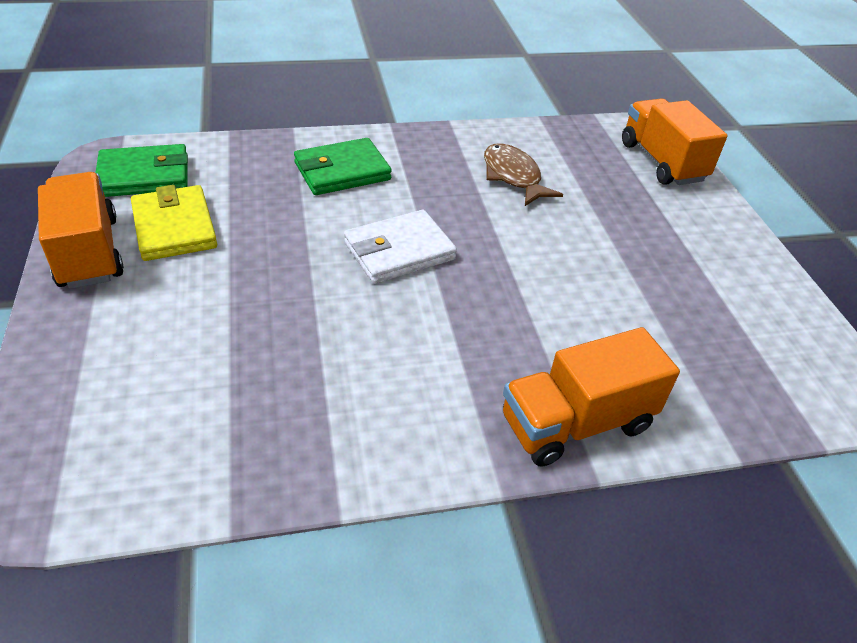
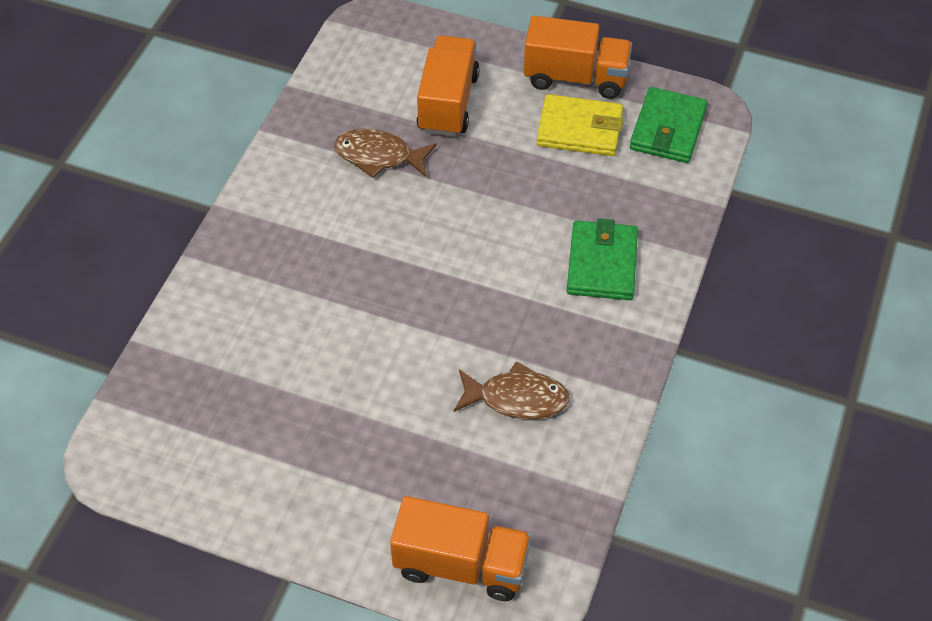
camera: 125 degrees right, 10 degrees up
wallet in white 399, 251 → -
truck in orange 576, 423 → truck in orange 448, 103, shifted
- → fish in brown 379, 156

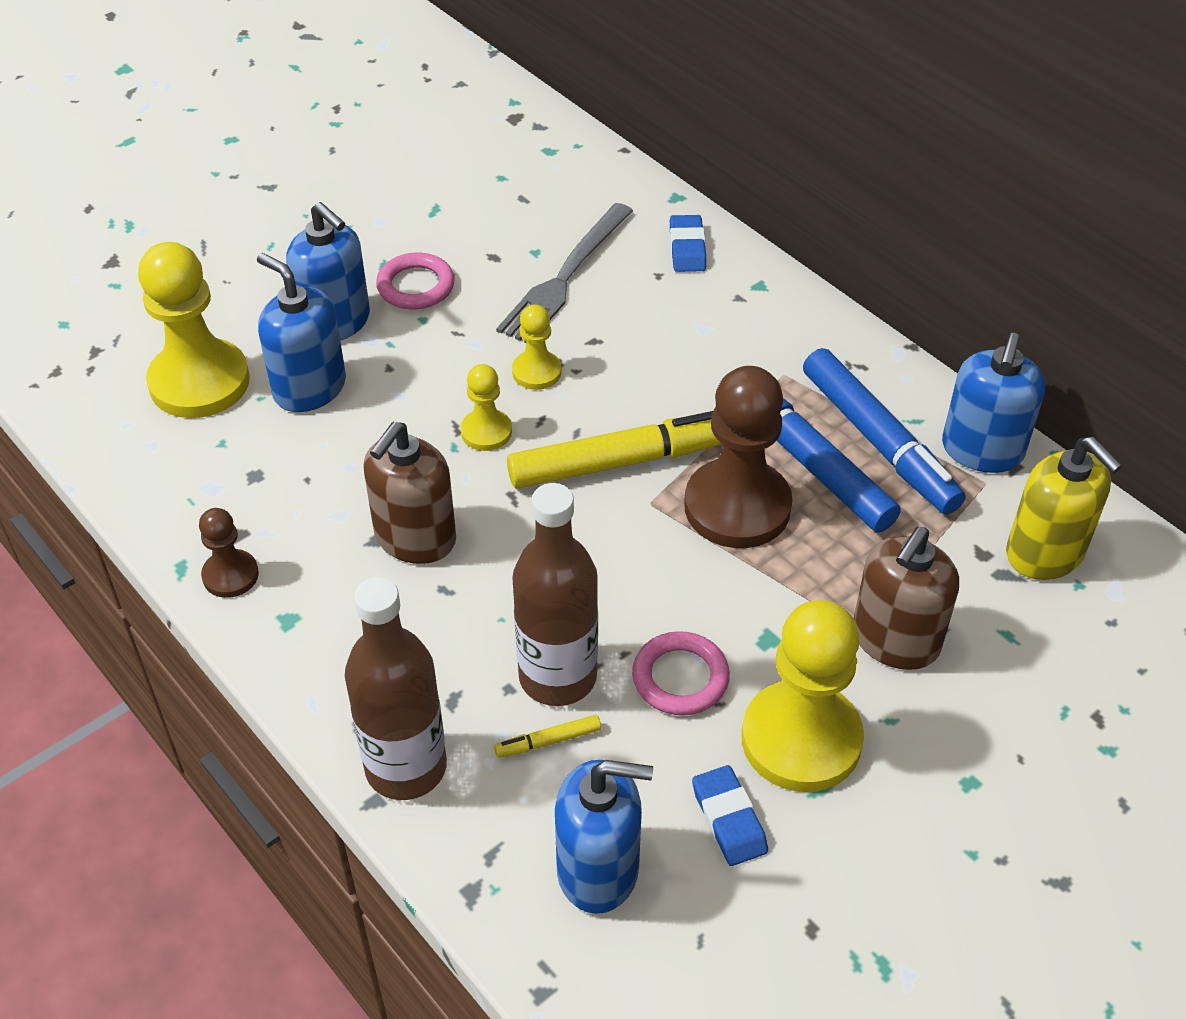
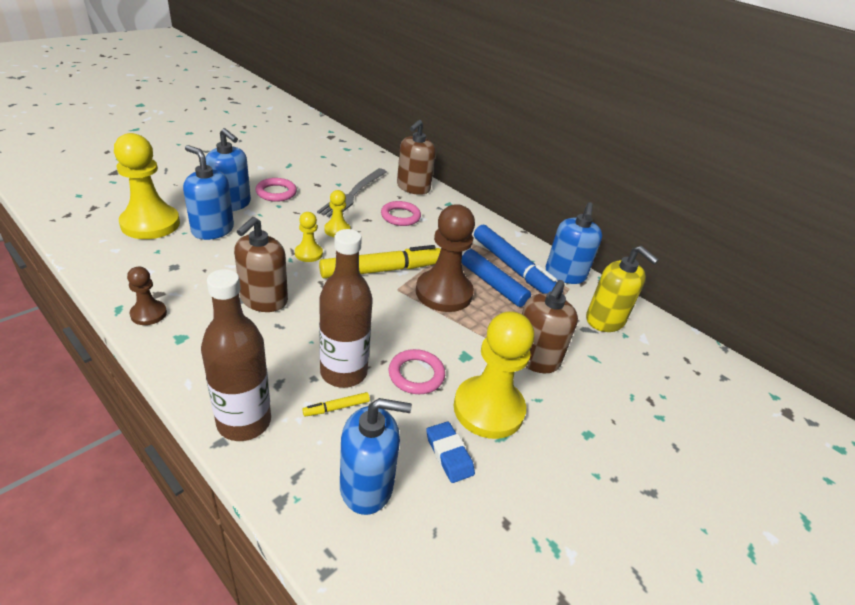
camera: 10 degrees left, 10 degrees down
eraser in blue 687, 248 → soap dispenser in brown 413, 188
- → ring in pink 400, 216

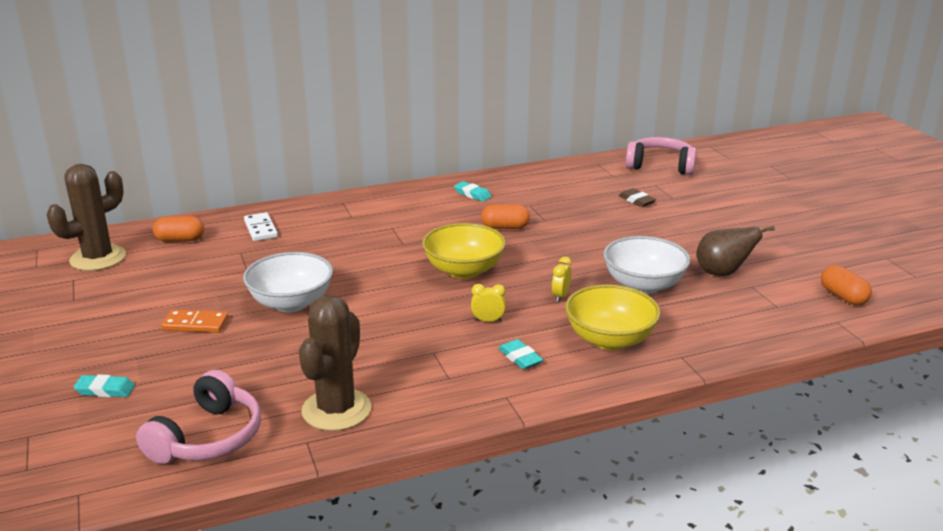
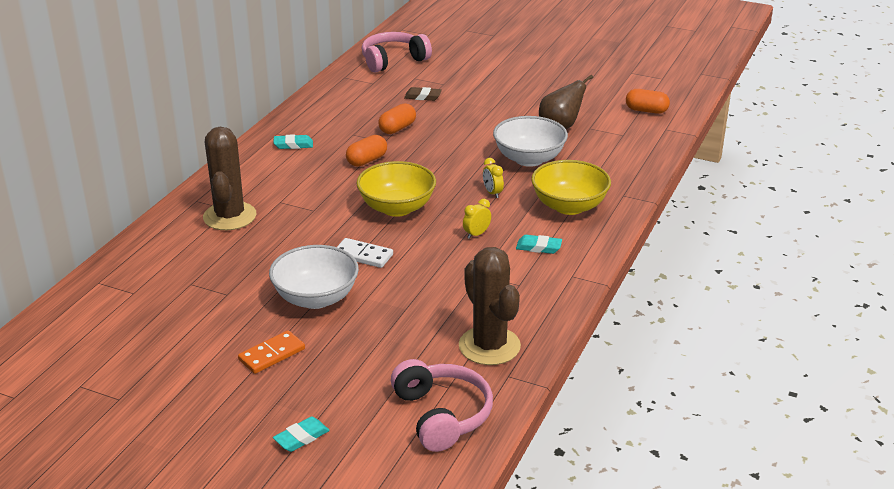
camera: 45 degrees left, 5 degrees up
cactus in brown 98, 258 → cactus in brown 229, 216, shifted
domino in white 260, 229 → domino in white 363, 255, shifted
capsule in orange 180, 240 → capsule in orange 397, 128, shifted

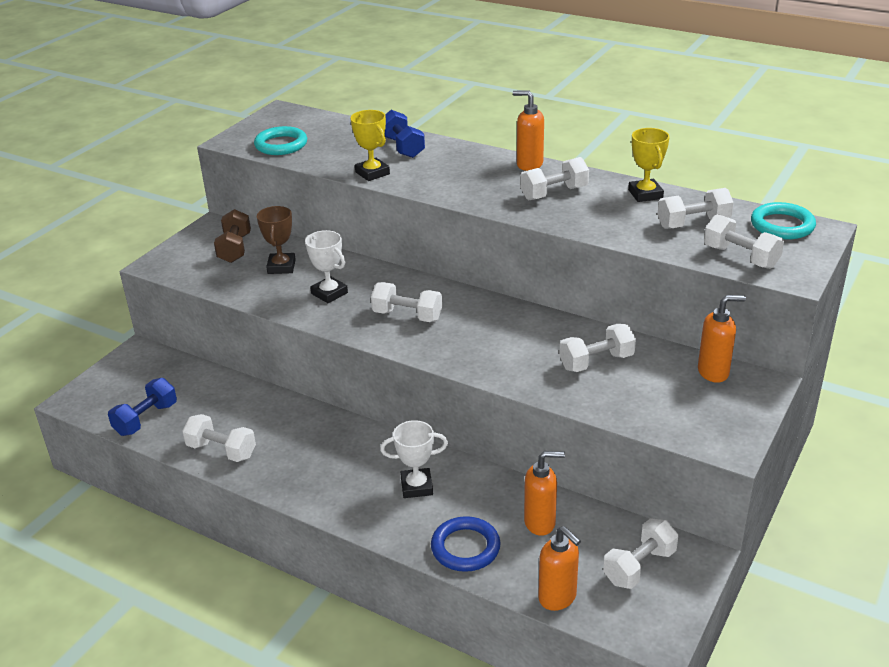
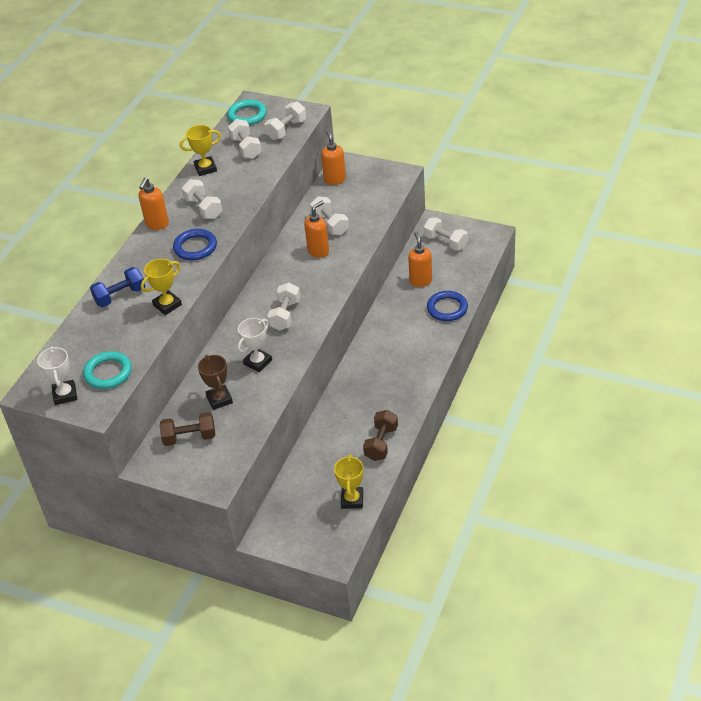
camera: 95 degrees left, 10 degrees up
trophy in brown 281, 267 → trophy in brown 219, 399, 75 degrees clockwise
dumbbell in blue 146, 419 → trophy in yellow 352, 500
dumbbell in white 221, 450 → dumbbell in brown 381, 443
trophy in white 416, 486 → trophy in white 65, 395, shifted
soap dispenser in orange 558, 598 → soap dispenser in orange 318, 251, shifted
- → ring in blue 195, 247

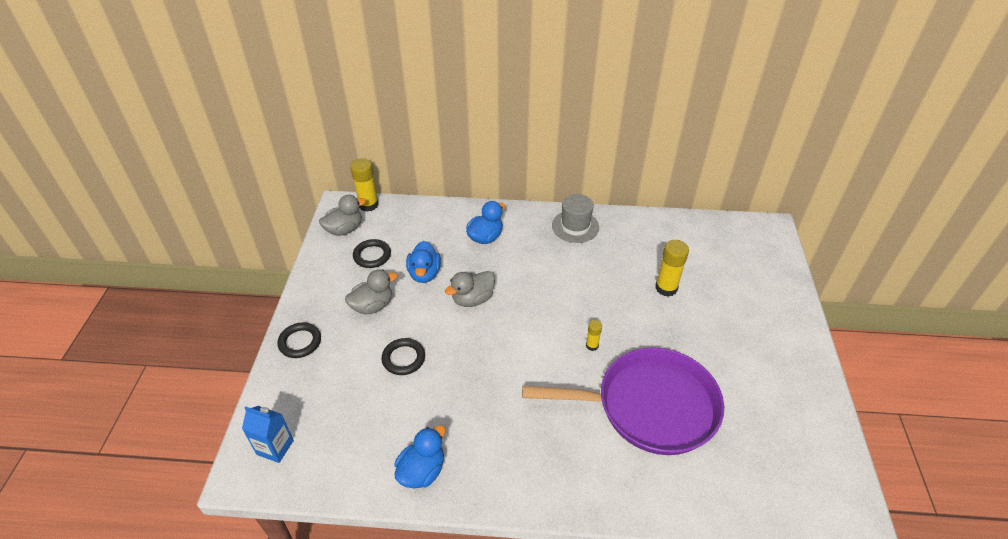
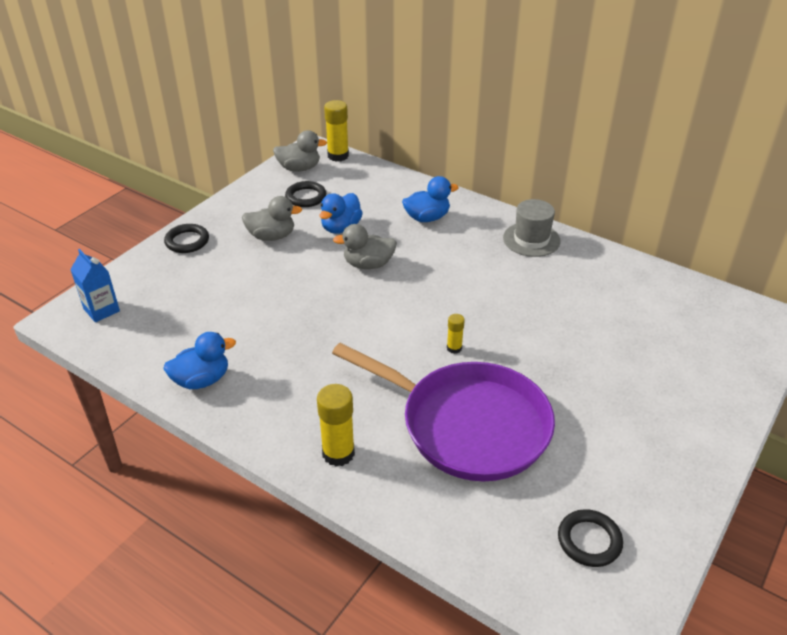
camera: 30 degrees right, 5 degrees down
glue stick in yellow 666, 288 → glue stick in yellow 338, 453, shifted
ring in black 403, 358 → ring in black 589, 541, shifted

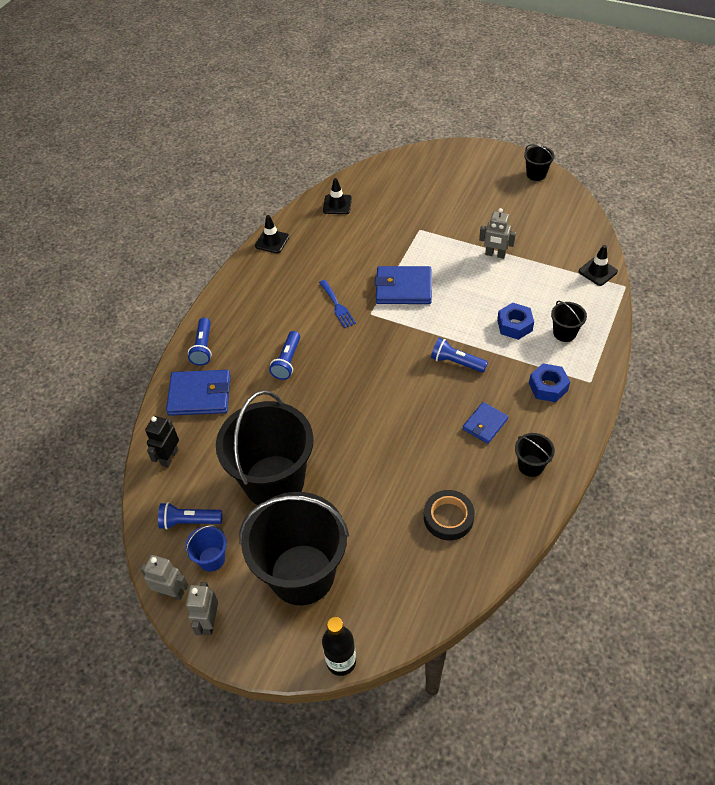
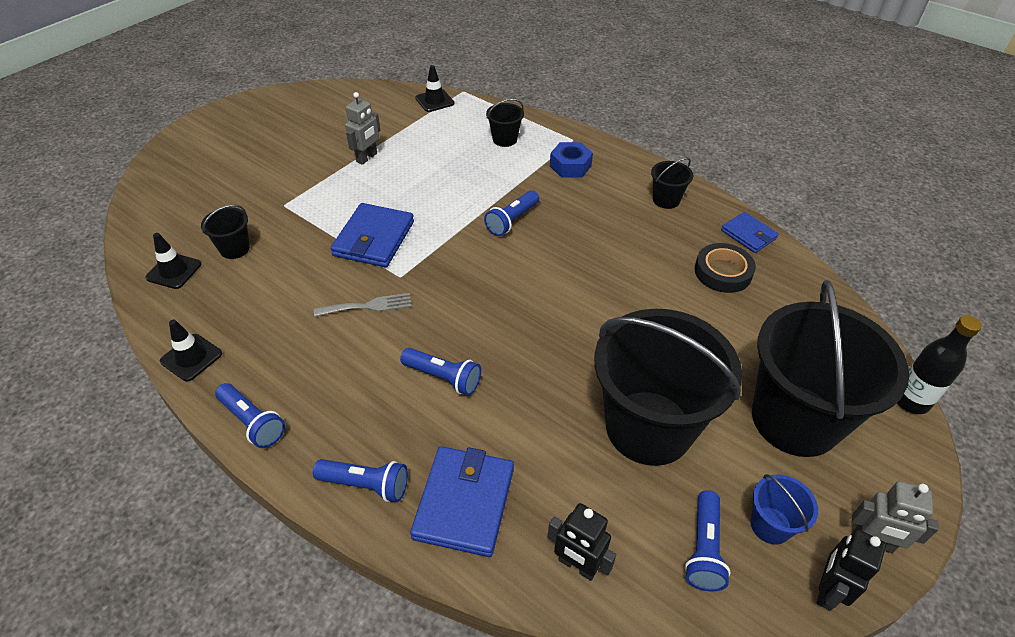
camera: 80 degrees left, 5 degrees down
bucket in black 536, 174 → bucket in black 234, 249, shifted
fork in blue 337, 306 → fork in grey 368, 306
nut in blue 514, 325 → -
wallet in blue 485, 424 → wallet in blue 748, 234, shifted
robot in grey 171, 592 → robot in black 827, 590
- → flashlight in blue 252, 422

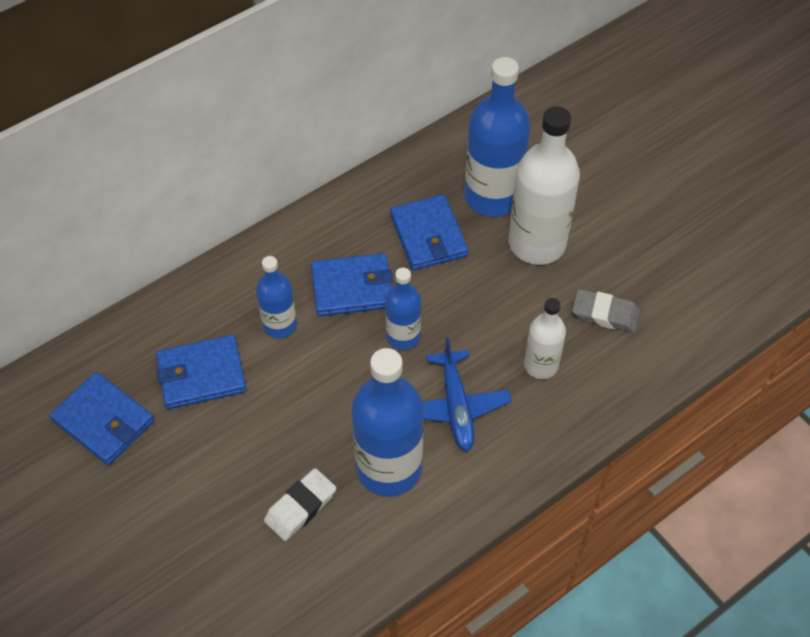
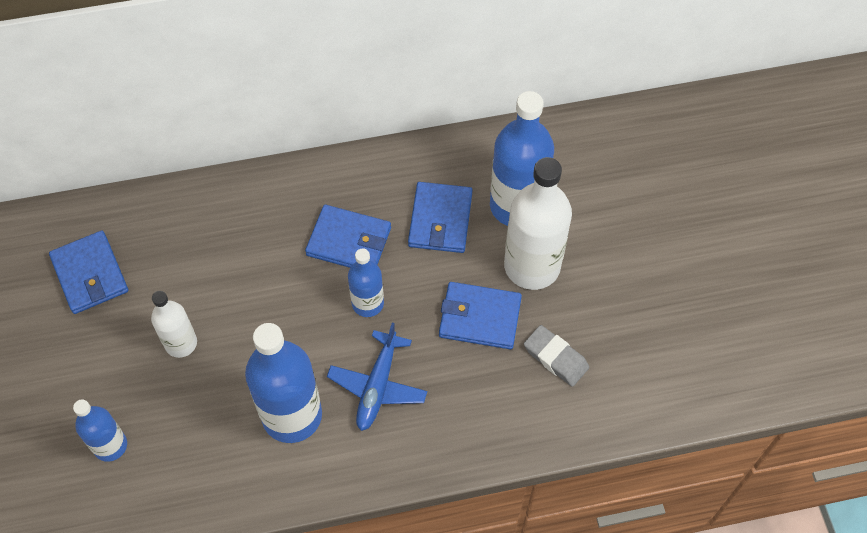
camera: 25 degrees right, 5 degrees up
bottle in blue 279, 325 → bottle in blue 110, 445, shifted
bottle in white 541, 365 → bottle in white 181, 343, shifted
wallet in blue 201, 374 → wallet in blue 480, 317, shifted
eraser in white 300, 507 → -

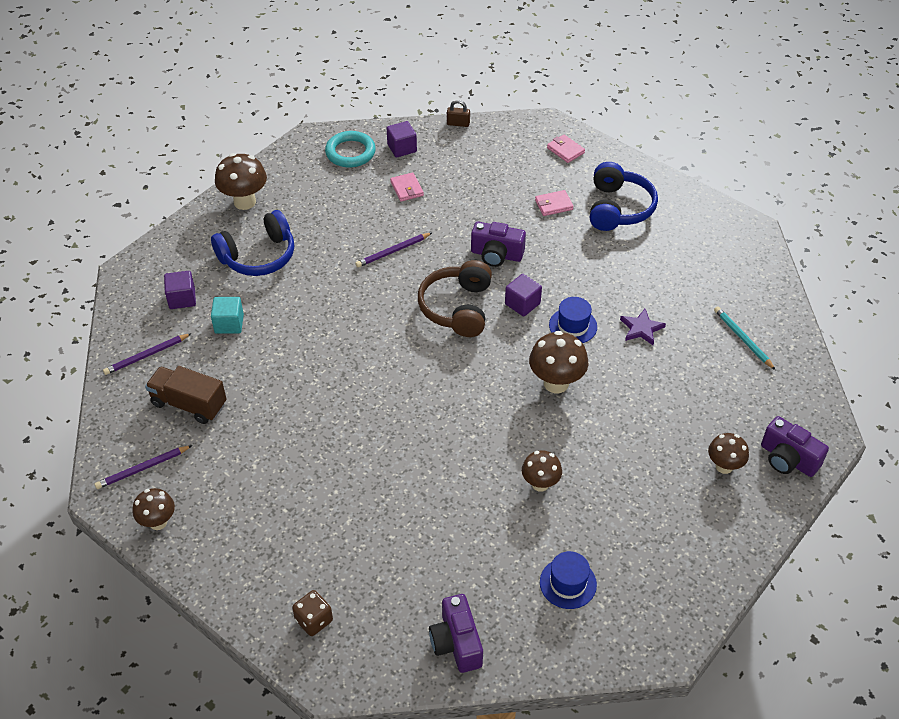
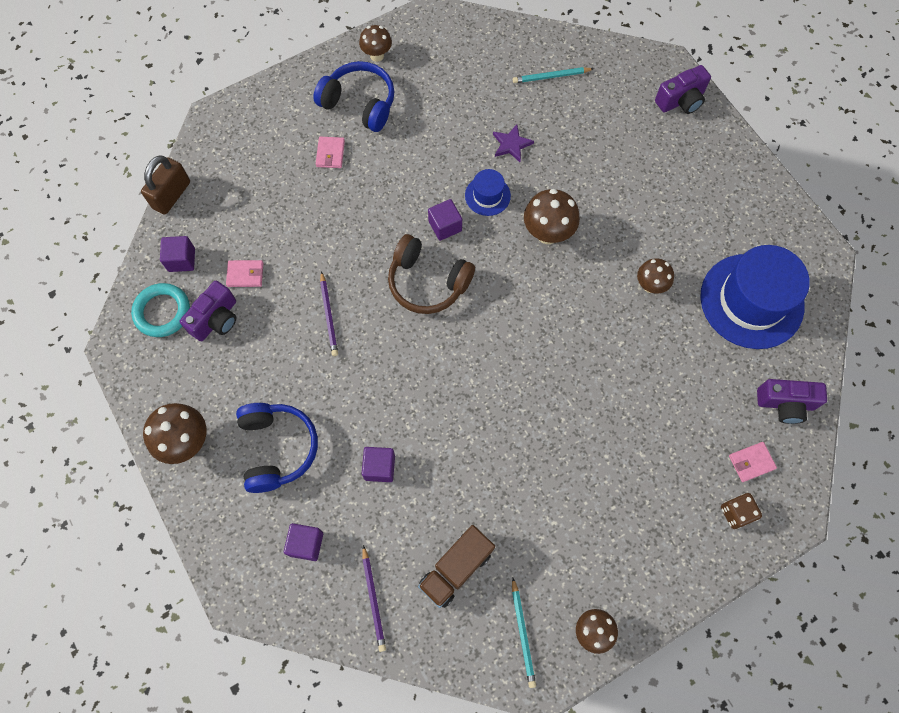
camera: 70 degrees left, 20 degrees up
padlock in brown 458, 123 → padlock in brown 171, 195, x1.82
wallet in pink 565, 150 → wallet in pink 751, 462, shifted
camera in purple 496, 255 → camera in purple 216, 319, shifted
cube in turquoise 229, 324 → -
mushroom in brown 724, 466 → mushroom in brown 377, 55, shifted
pencil in purple 143, 468 → pencil in turquoise 523, 633
hat in blue 568, 583 → hat in blue 751, 301, x2.14
- → cube in purple 379, 467

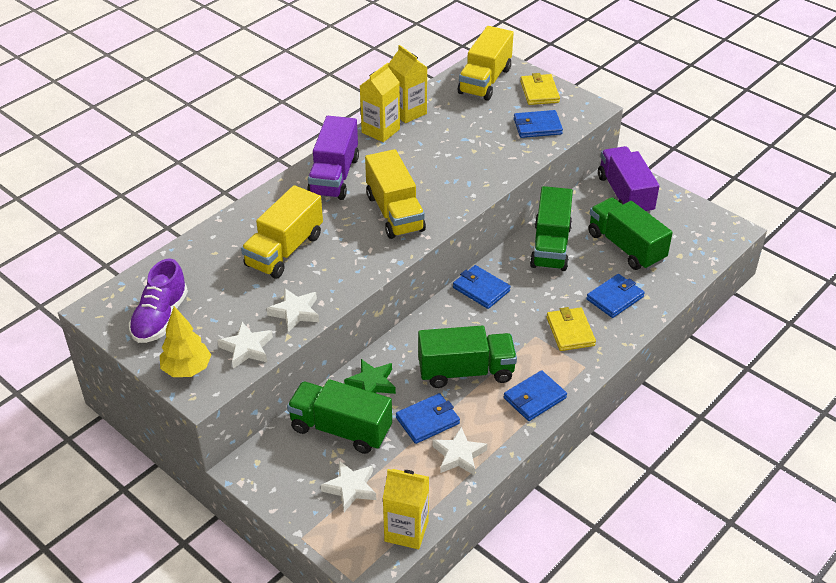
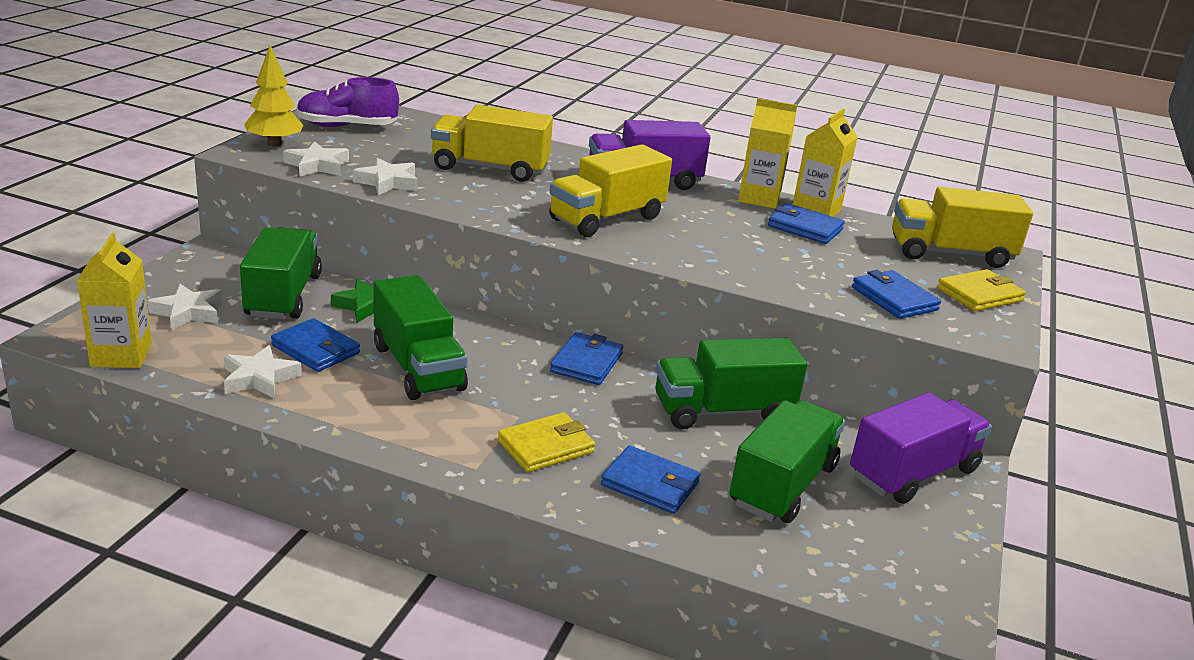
camera: 65 degrees right, 15 degrees down
wallet in blue 534, 398 → wallet in blue 805, 228, shifted

